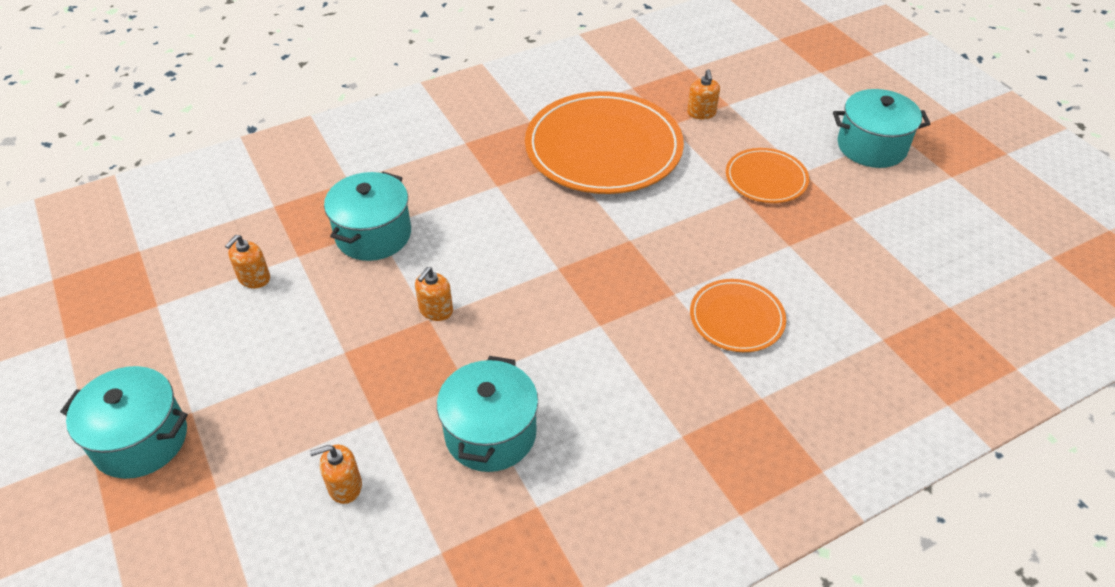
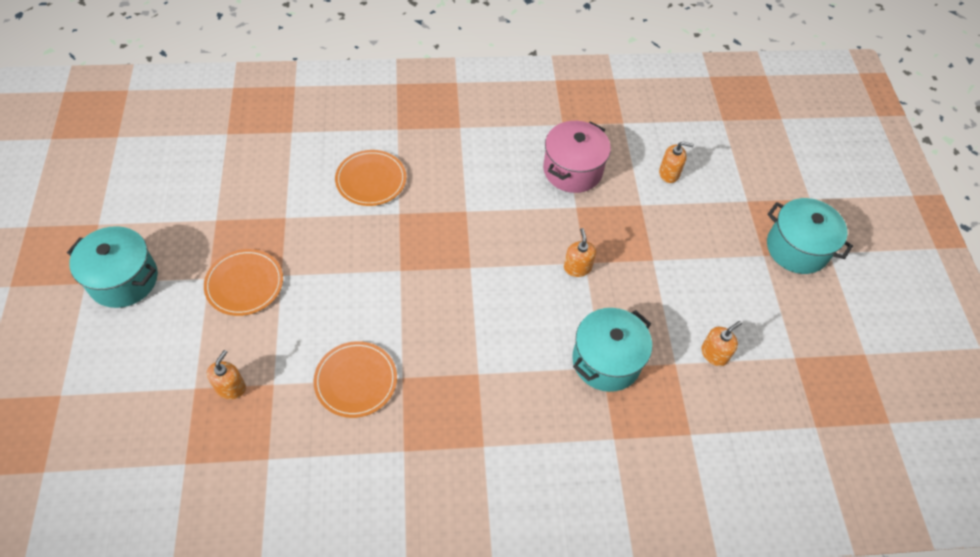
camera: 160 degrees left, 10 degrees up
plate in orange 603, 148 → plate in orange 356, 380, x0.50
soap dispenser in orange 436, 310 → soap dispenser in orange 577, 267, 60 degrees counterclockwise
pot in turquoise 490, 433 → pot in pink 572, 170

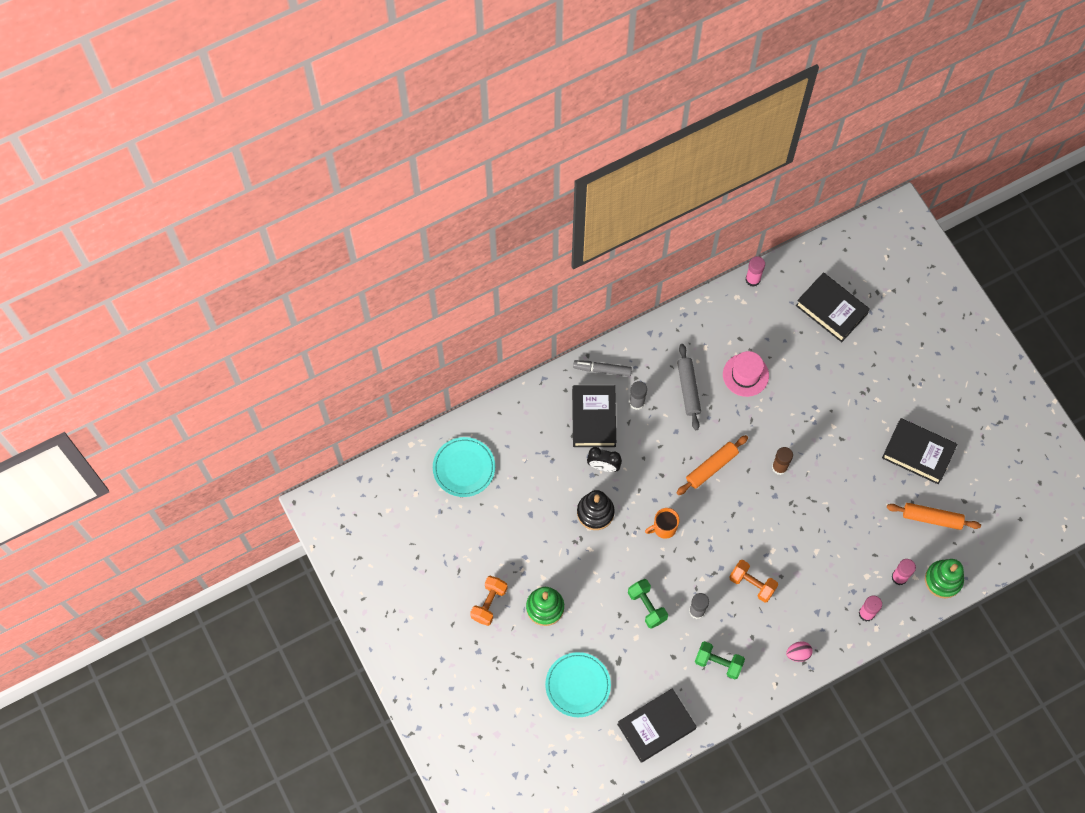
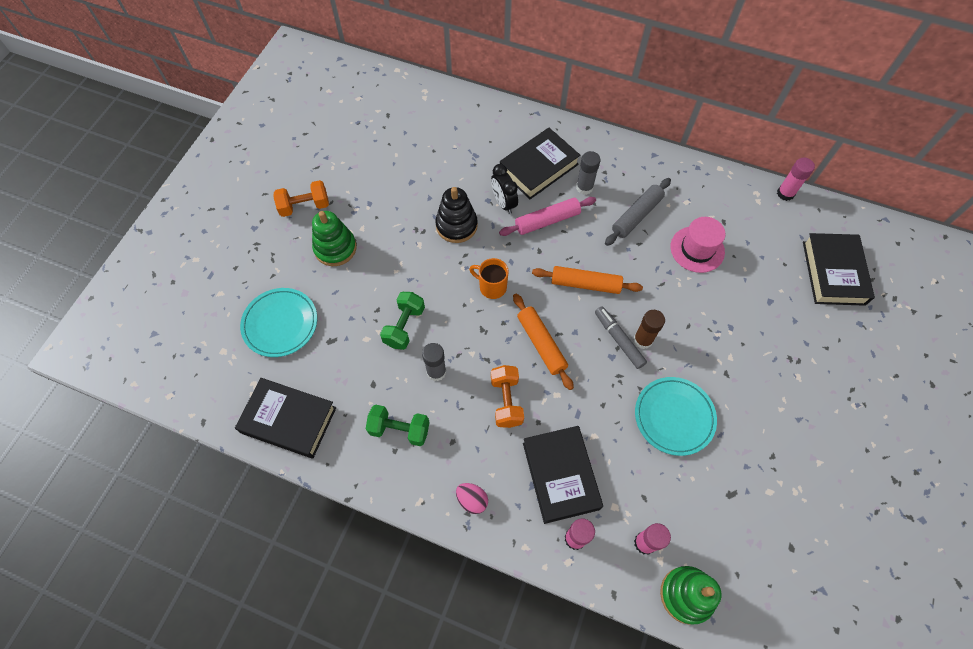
camera: 50 degrees right, 5 degrees down
marker in grey 602, 370 → marker in grey 618, 339, shifted
book in black 918, 453 → book in black 560, 475, shifted
plate in turquoise 464, 468 → plate in turquoise 674, 417, shifted
rolling pin in orange 932, 518 → rolling pin in orange 541, 344, shifted
dumbbell in green 718, 663 → dumbbell in green 399, 429, 60 degrees counterclockwise
- → rolling pin in pink 547, 221

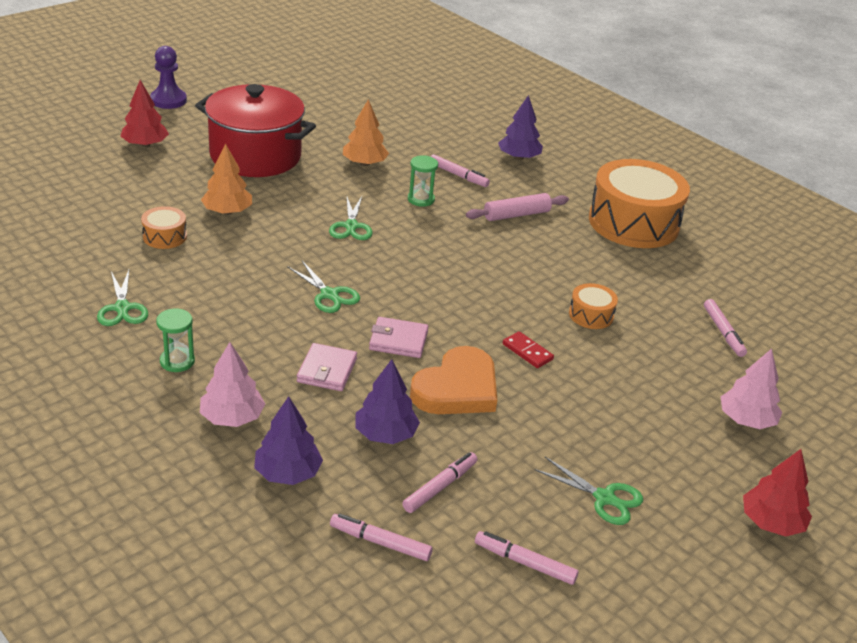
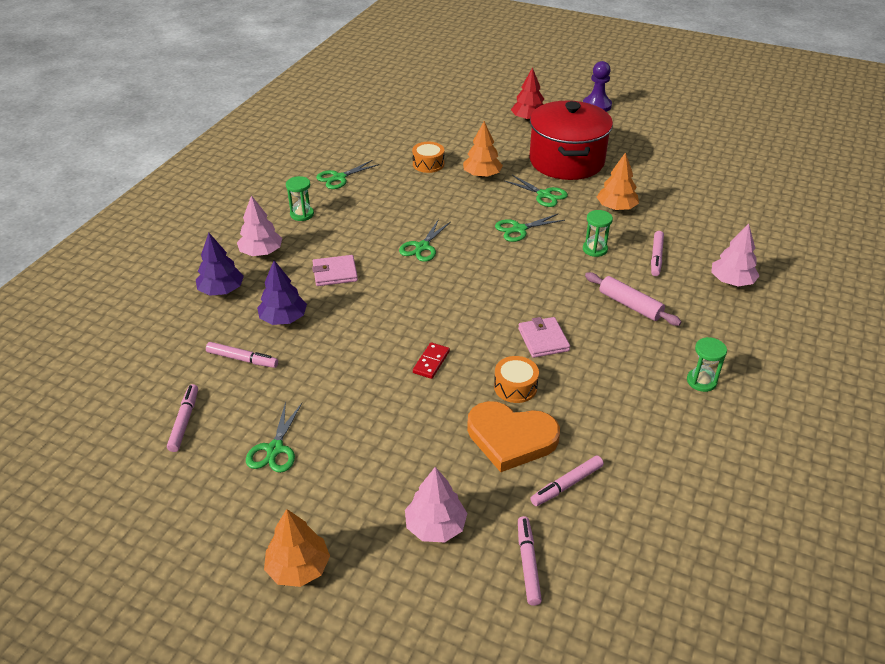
camera: 70 degrees right, 5 degrees up
tree in purple 519, 157 → tree in pink 731, 281
drum in orange 633, 222 → hourglass in green 701, 381
wallet in pink 398, 340 → wallet in pink 543, 339, shifted
heart in orange 457, 388 → heart in orange 511, 438, shifted
tree in red 771, 522 → tree in orange 298, 568
marker in pink 380, 542 → marker in pink 528, 563, shifted
- → scissors in green 544, 195

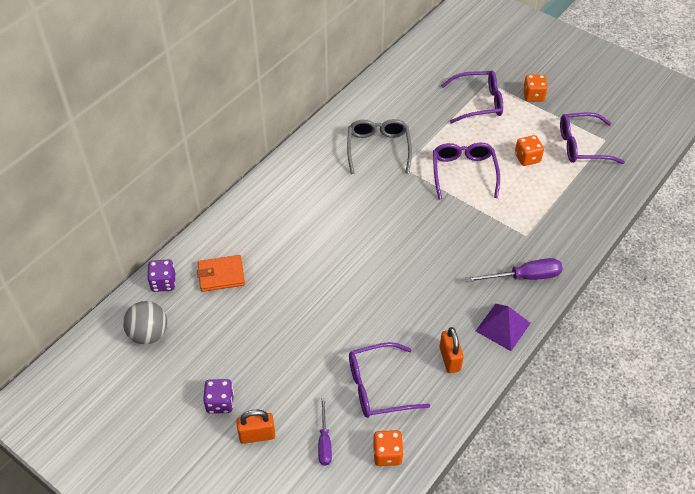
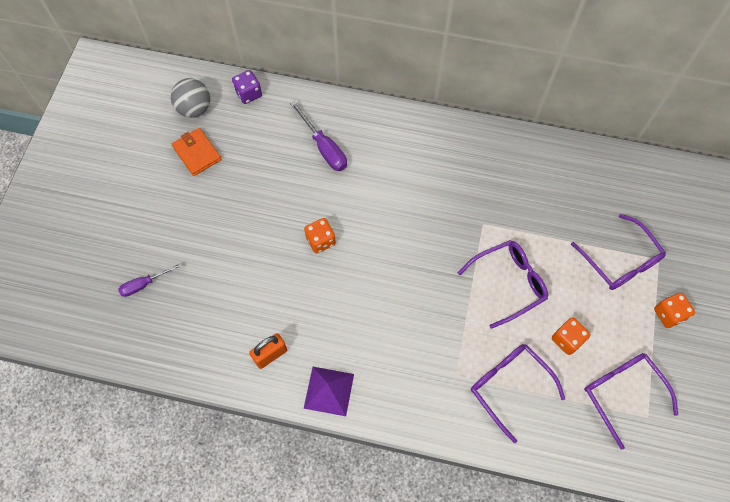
camera: 65 degrees right, 15 degrees up
glasses in grey 378, 148 → -
wallet in orange 221, 275 → wallet in orange 197, 153, shifted
screwdriver in purple 524, 277 → screwdriver in purple 324, 147, shifted
glasses in purple 378, 387 → glasses in purple 509, 386, shifted
dice in purple 220, 403 → -
padlock in orange 257, 435 → -
dice in orange 387, 454 → dice in orange 320, 240, shifted

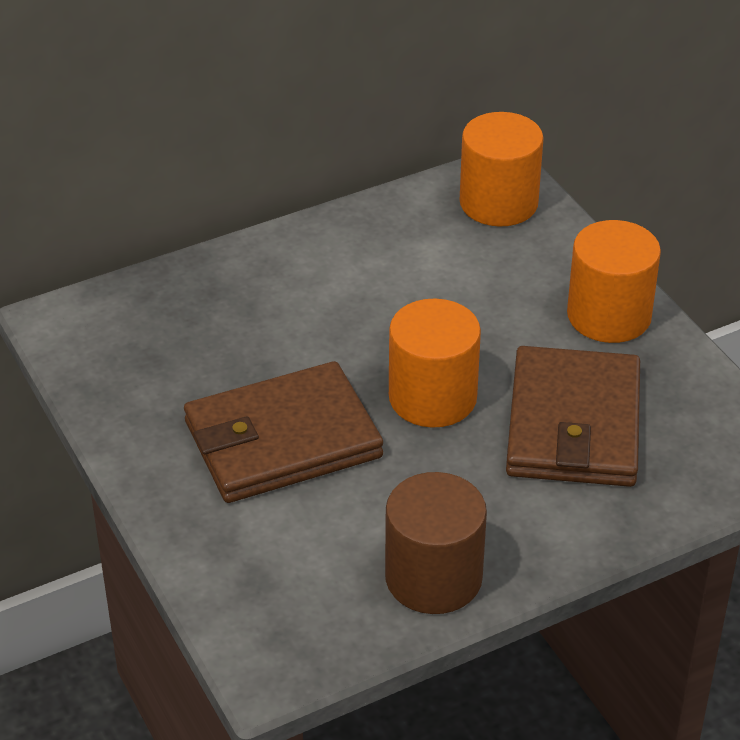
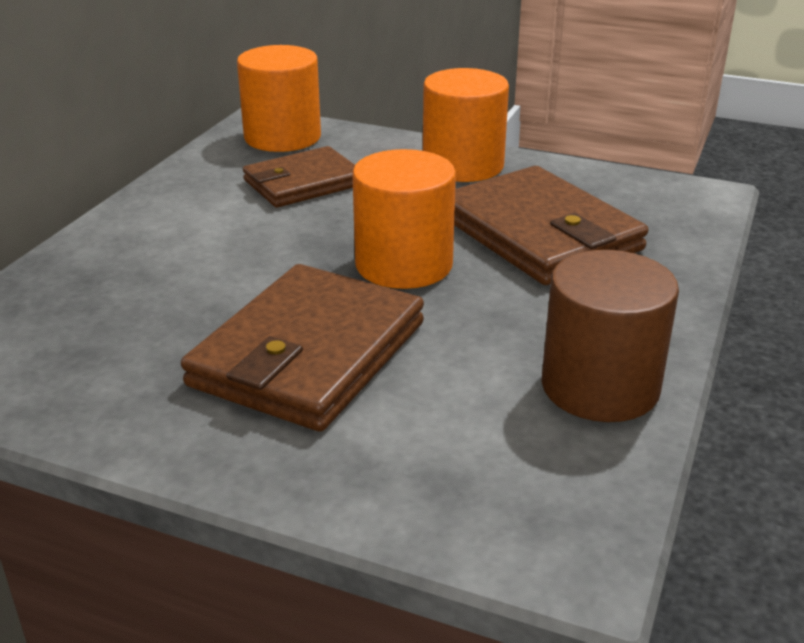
camera: 40 degrees left, 10 degrees down
- → wallet in brown 303, 183

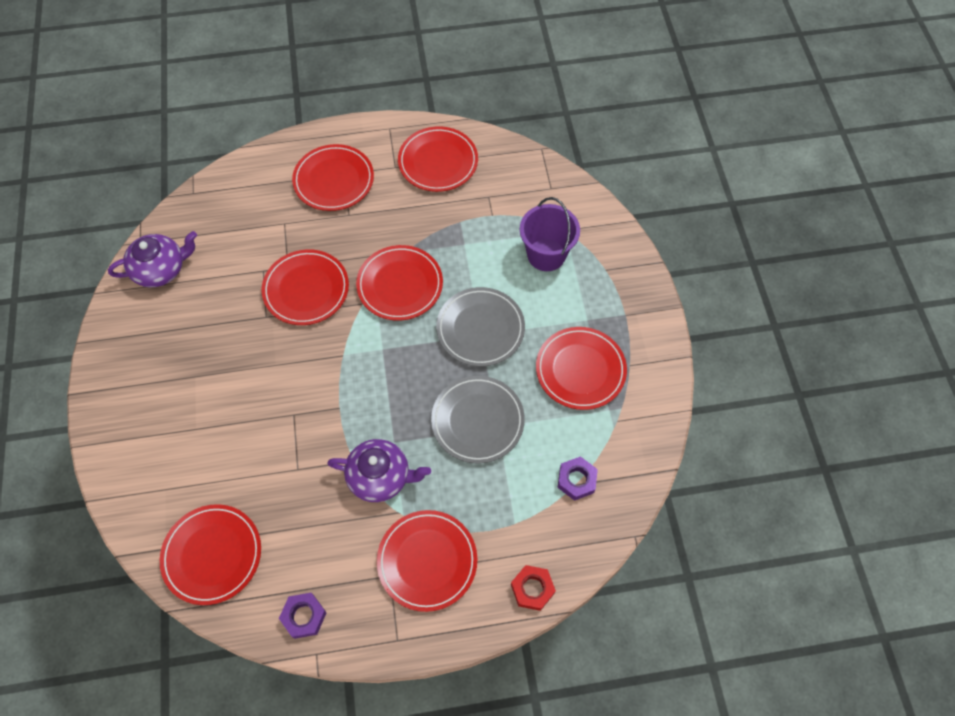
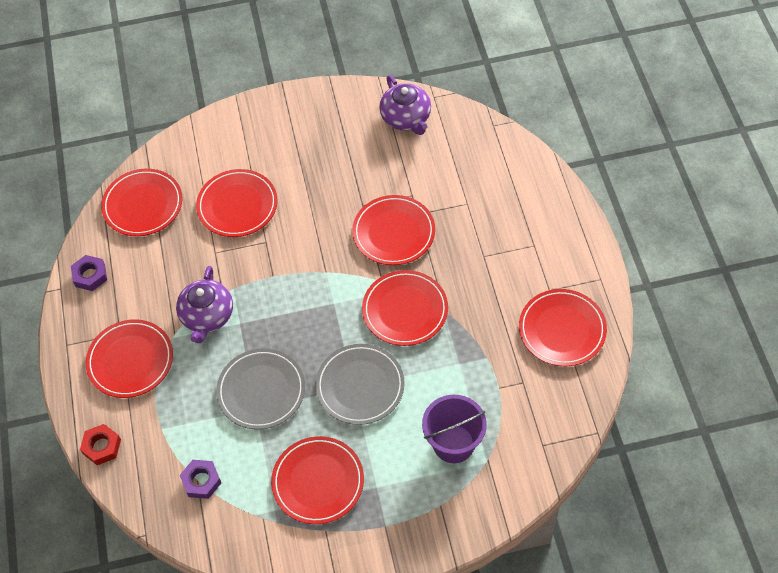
camera: 90 degrees right, 5 degrees down
plate in red 334, 180 → plate in red 237, 205, shifted

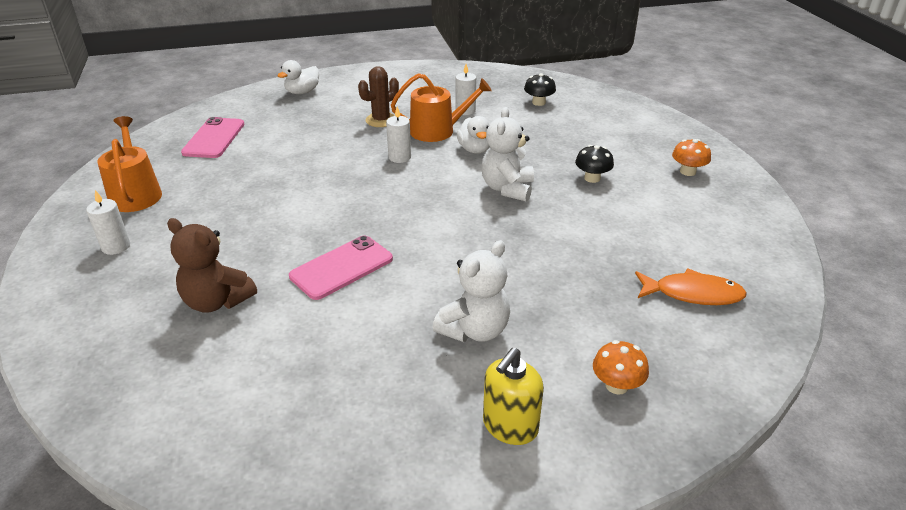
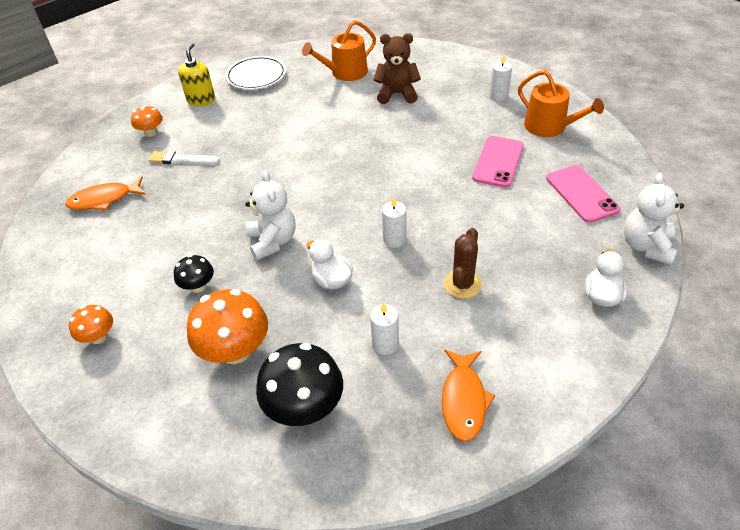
camera: 155 degrees right, 10 degrees up
watering can in orange 438, 131 → watering can in orange 345, 73, shifted
mushroom in black 538, 102 → mushroom in black 304, 407, x1.83
phone in pink 341, 267 → phone in pink 498, 162, shifted
teddy bear in white 475, 330 → teddy bear in white 646, 246, shifted
- → plate in white 256, 76
- → brush in white 181, 160
- → mushroom in orange 235, 350
- → fish in orange 464, 400

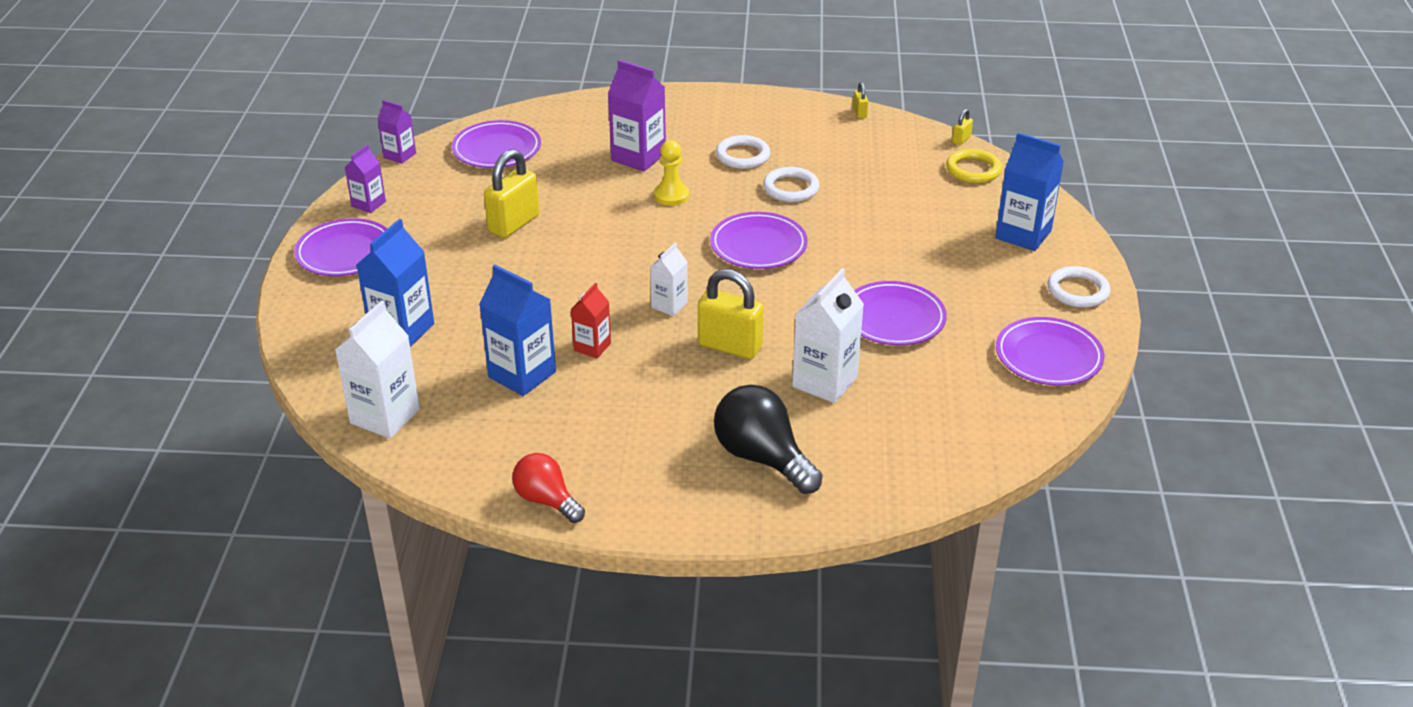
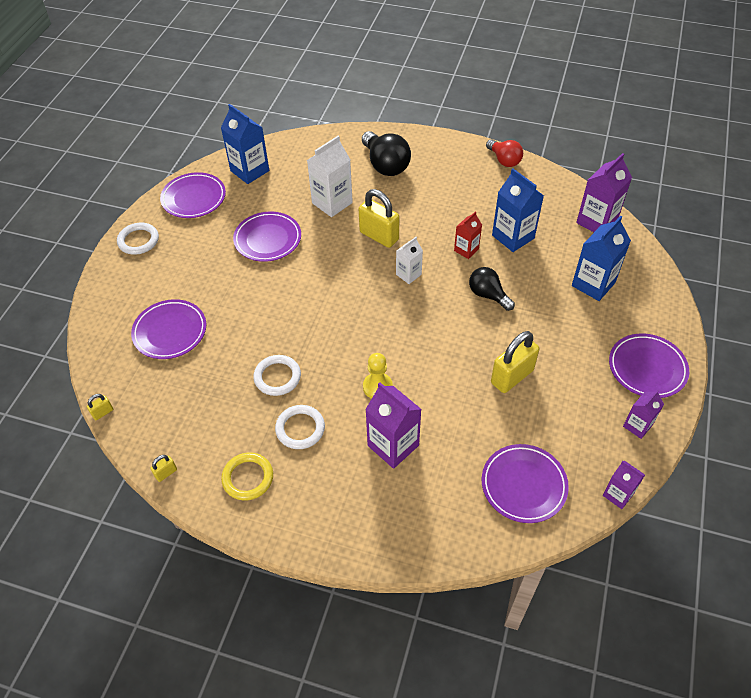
camera: 165 degrees left, 15 degrees up
padlock in yellow 859, 113 → padlock in yellow 166, 473, 45 degrees clockwise
carton in blue 1023, 234 → carton in blue 250, 171, shifted
ring in yellow 973, 170 → ring in yellow 248, 478, shifted
plate in purple 758, 245 → plate in purple 170, 332, shifted
carton in white 385, 416 → carton in purple 596, 221
- → light bulb in black 488, 295

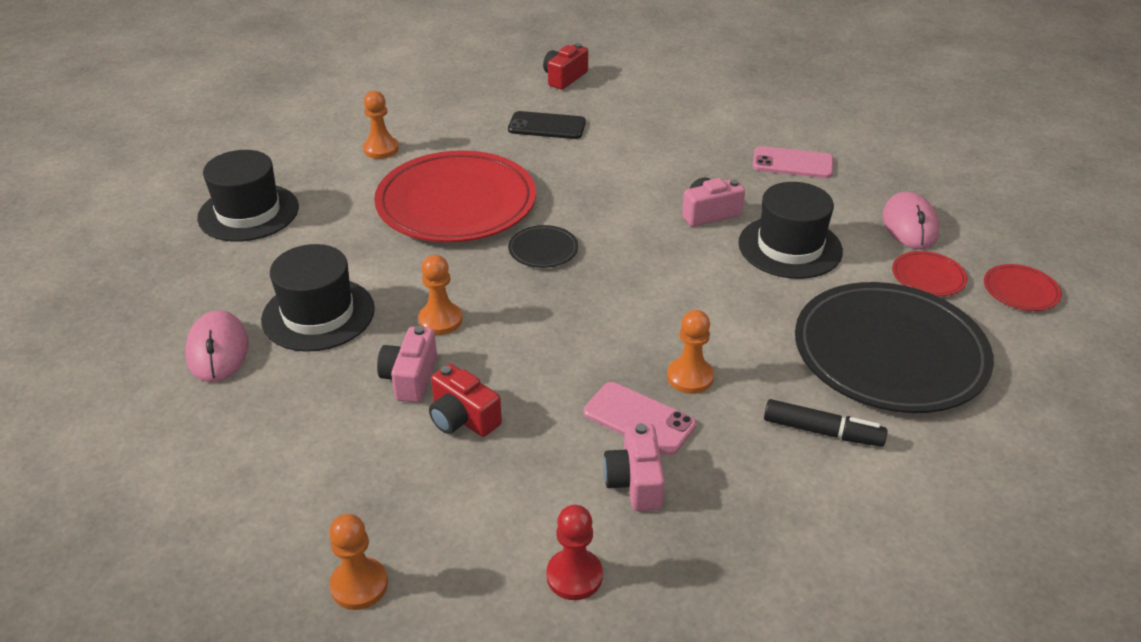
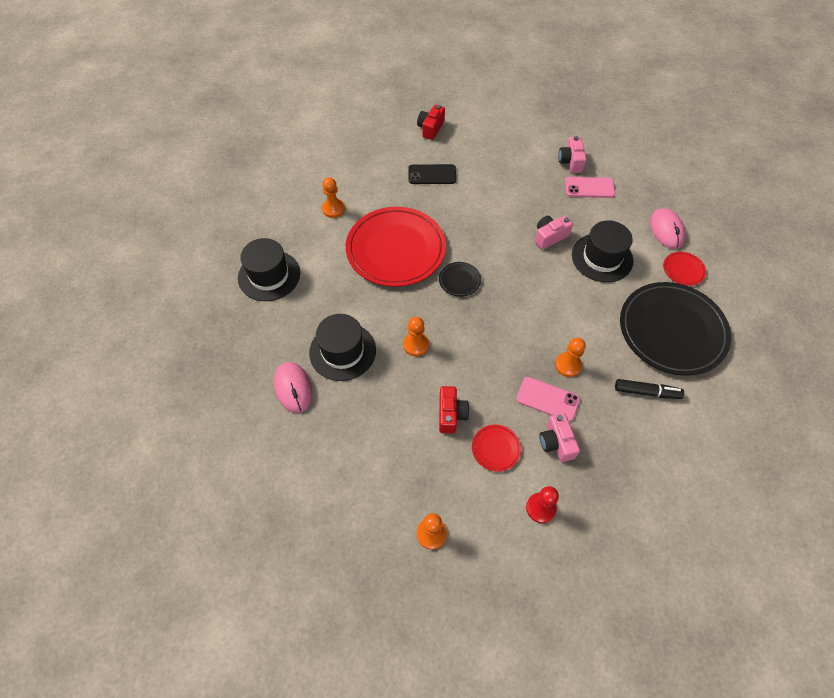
camera: 10 degrees left, 20 degrees up
plate in red 1020, 291 → plate in red 496, 448, shifted
camera in pink 410, 378 → camera in pink 570, 162, shifted
camera in red 462, 418 → camera in red 451, 414, 120 degrees counterclockwise

